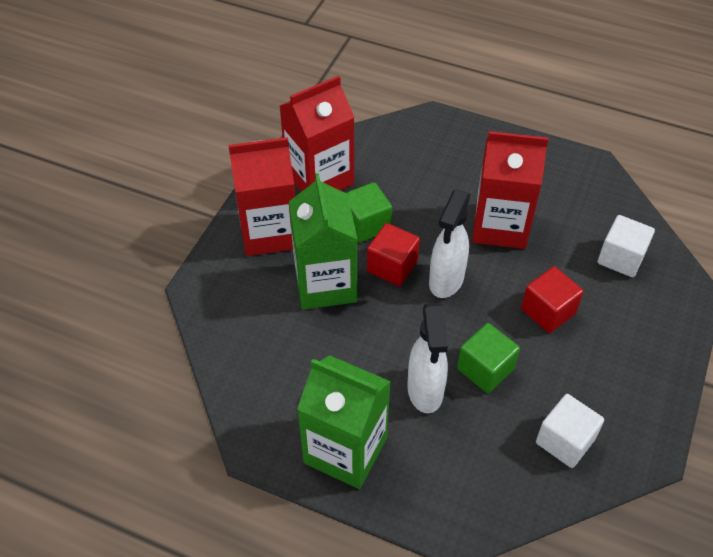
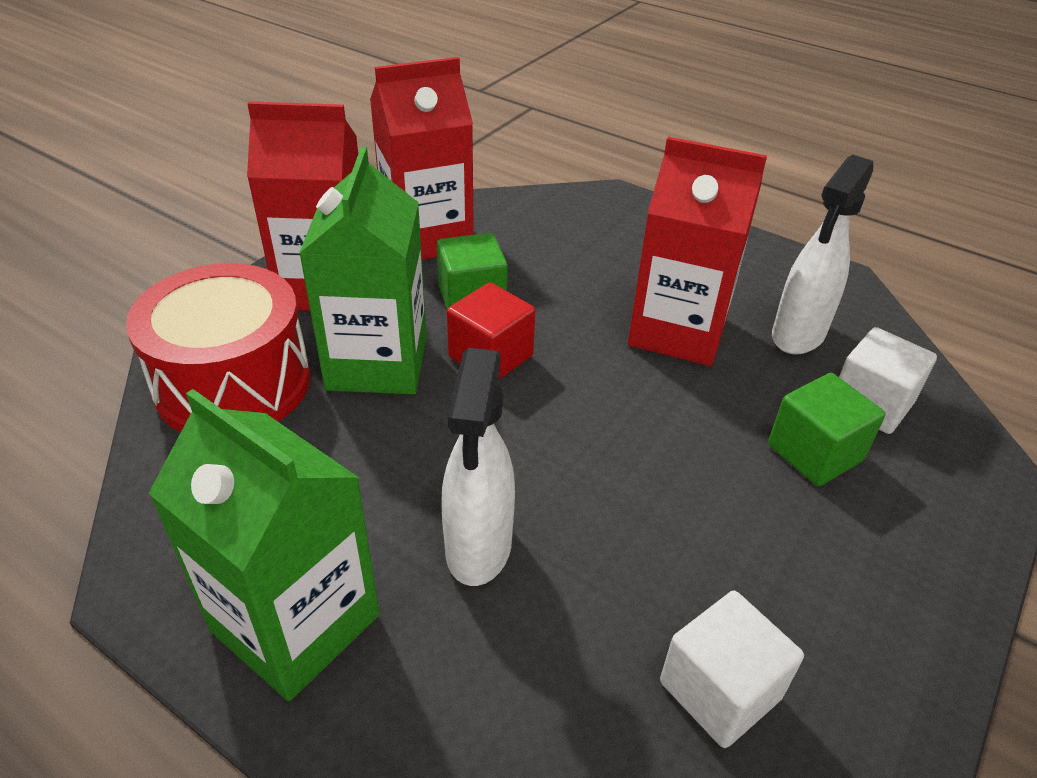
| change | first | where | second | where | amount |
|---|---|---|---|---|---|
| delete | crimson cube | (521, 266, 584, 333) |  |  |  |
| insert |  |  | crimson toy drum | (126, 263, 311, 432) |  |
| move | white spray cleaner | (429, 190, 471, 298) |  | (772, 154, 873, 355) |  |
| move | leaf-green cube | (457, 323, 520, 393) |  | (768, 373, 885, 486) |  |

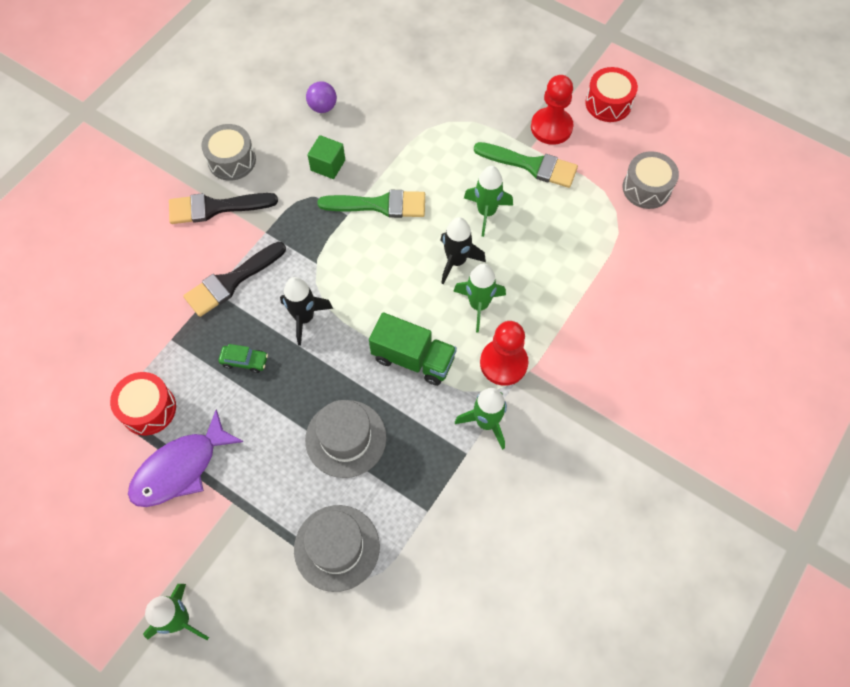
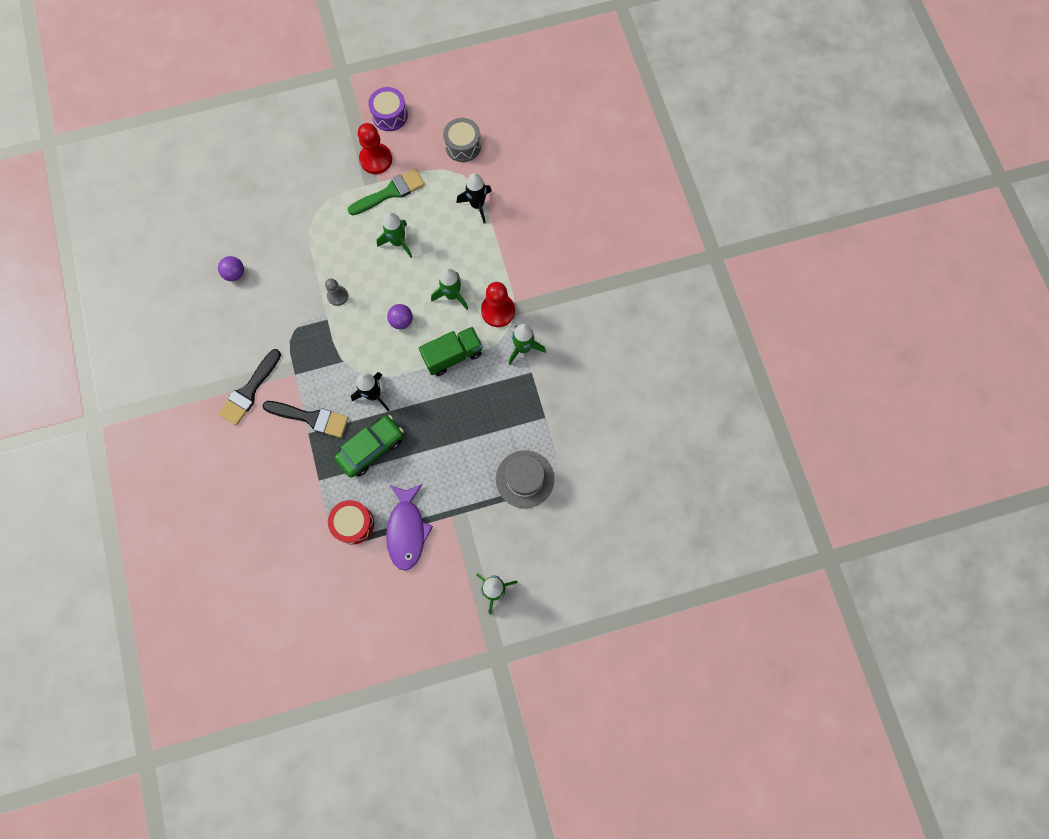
| change | first | where | second | where | amount |
|---|---|---|---|---|---|
| delete | ash-grey toy drum | (201, 124, 256, 181) |  |  |  |
| delete | ash-grey tall hat | (305, 400, 387, 478) |  |  |  |
| delete | leaf-green cube | (308, 135, 345, 179) |  |  |  |
| insert |  |  | purple ball | (387, 304, 413, 329) |  |
| move | ebony rocket | (440, 217, 486, 284) |  | (457, 173, 492, 223) |  |
| replace | leaf-green paint brush | (317, 190, 425, 218) | ash-grey game pawn | (325, 278, 348, 306) |  |
| recolor | crimson toy drum | (585, 67, 638, 122) | purple toy drum | (368, 87, 408, 131) |  |
| rotate | ebony paint brush | (183, 242, 286, 317) |  | (263, 401, 349, 438) | 75 degrees counterclockwise |
| resize | leaf-green automobile | (219, 344, 268, 373) |  | (334, 415, 404, 477) | x1.98 |

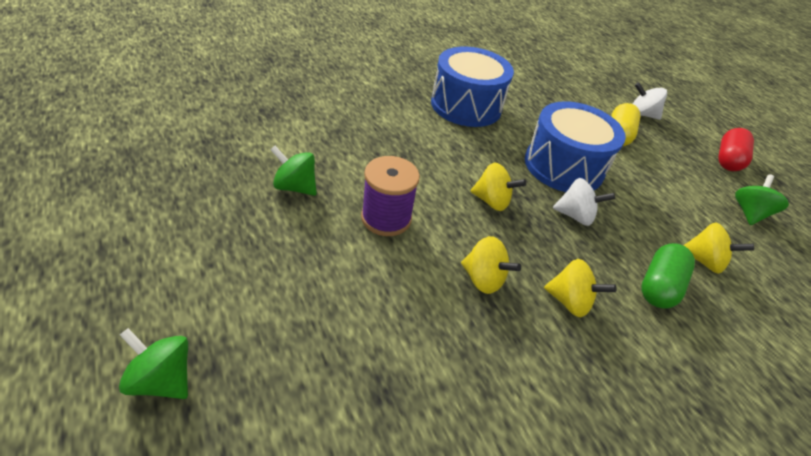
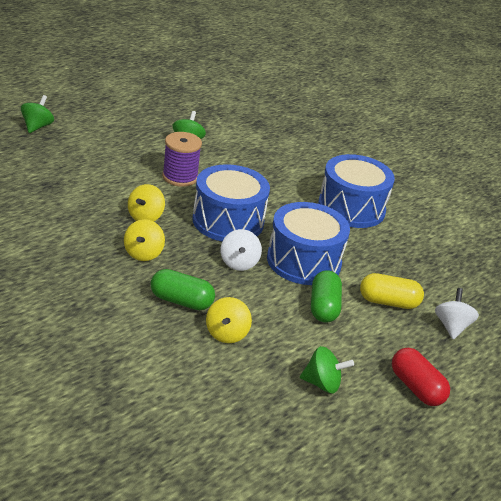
| change | first | where | second | where | amount |
|---|---|---|---|---|---|
| insert |  |  | leaf-green capsule | (311, 270, 342, 323) |  |
| replace | yellow whirligig | (471, 163, 526, 211) | royal blue toy drum | (192, 164, 270, 241) |  |
| rotate | crimson capsule | (718, 128, 754, 171) |  | (392, 348, 450, 406) | 45 degrees clockwise |

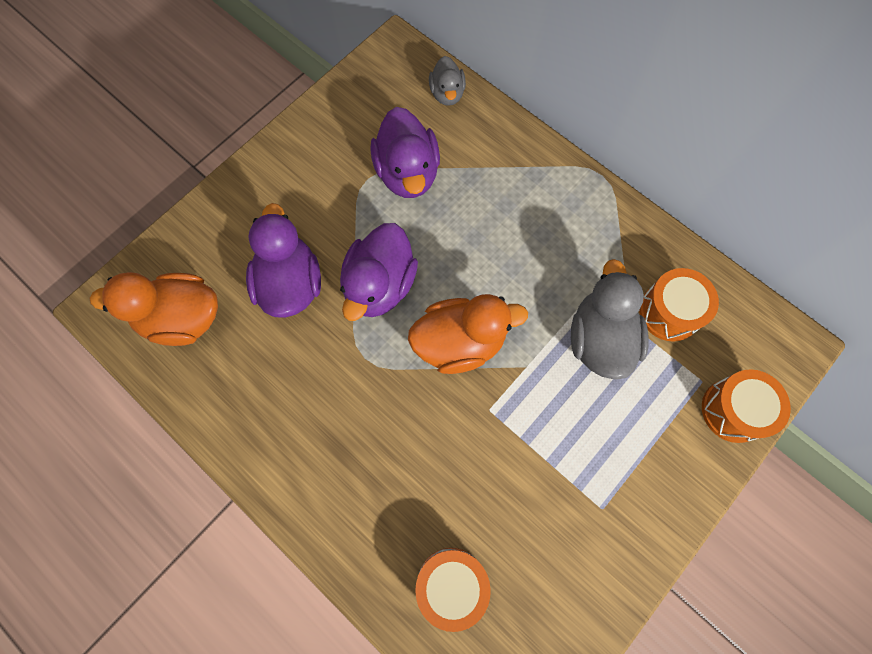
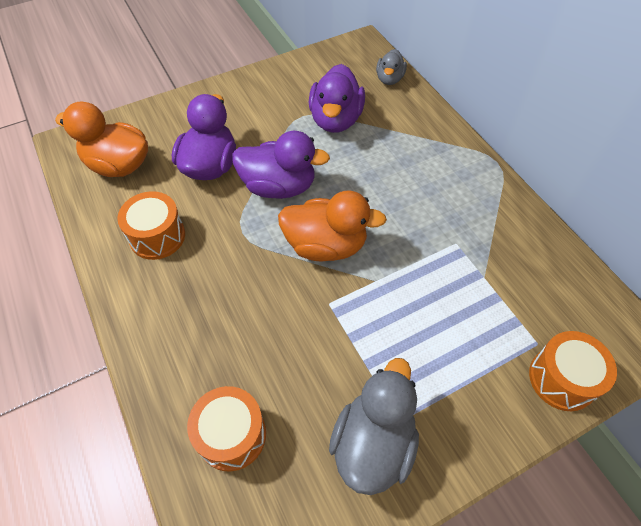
| change | first | where | second | where | amount |
|---|---|---|---|---|---|
| move | ash-grey rubber duck | (571, 259, 649, 380) |  | (329, 358, 419, 495) |  |
| move | bright orange toy drum | (639, 268, 719, 342) |  | (117, 191, 185, 260) |  |
| rotate | purple rubber duck | (340, 223, 418, 321) |  | (232, 131, 330, 199) | 120 degrees counterclockwise |

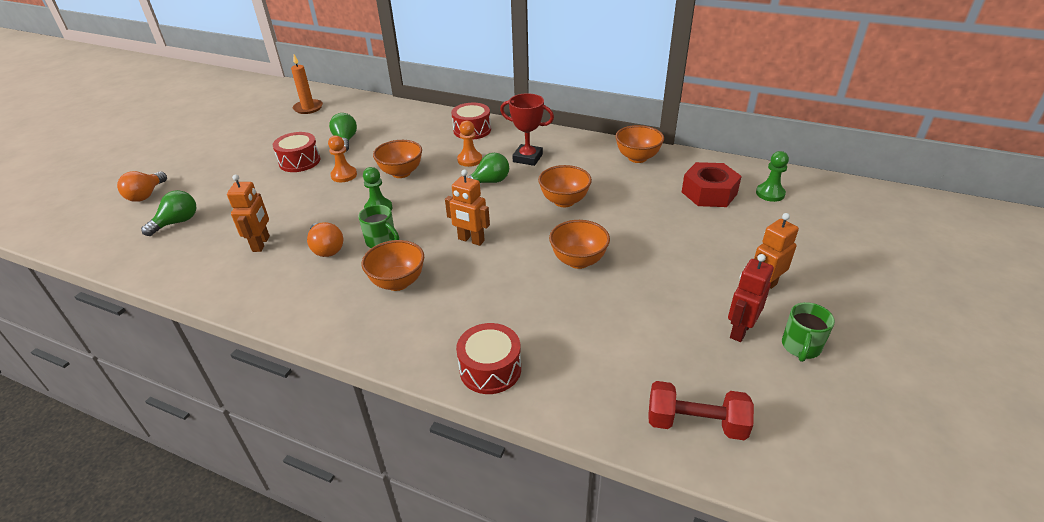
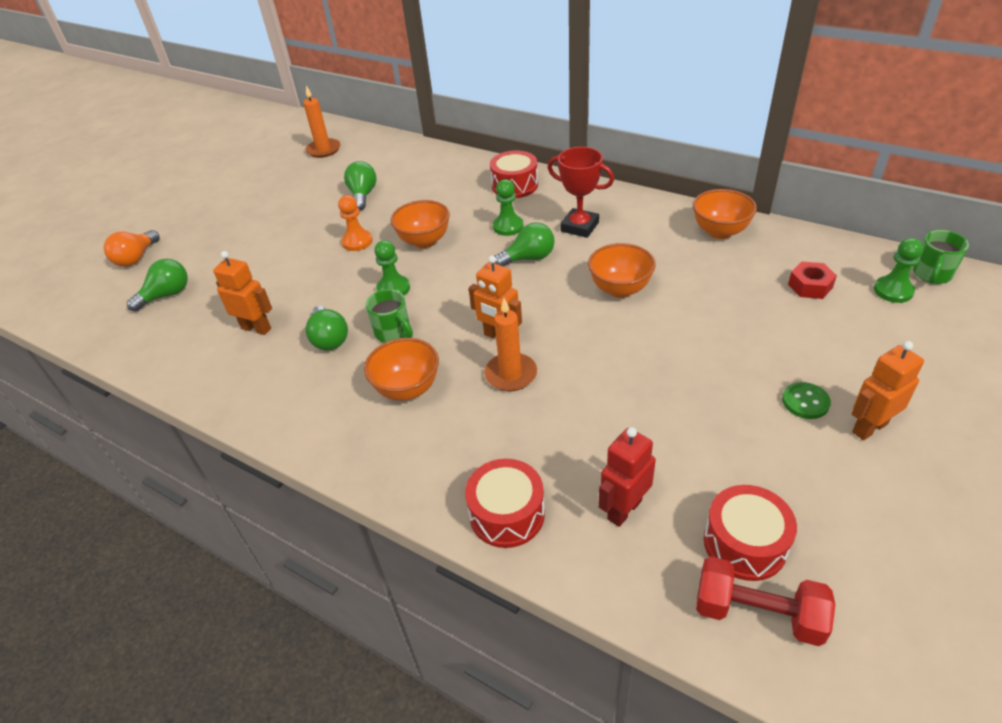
| change | first | where | second | where | amount |
|---|---|---|---|---|---|
| delete | bright orange serving bowl | (549, 220, 610, 269) |  |  |  |
| insert |  |  | bright orange pillar candle | (484, 298, 537, 391) |  |
| insert |  |  | leaf-green sewing button | (782, 382, 831, 419) |  |
| move | crimson toy drum | (273, 132, 320, 172) |  | (704, 485, 797, 581) |  |
| move | crimson toy robot | (728, 254, 774, 342) |  | (598, 427, 656, 527) |  |
| move | leaf-green tea mug | (782, 302, 835, 362) |  | (913, 230, 969, 284) |  |
| recolor | bright orange lightbulb | (307, 222, 343, 257) | leaf-green lightbulb | (305, 306, 348, 350) |  |
| recolor | bright orange game pawn | (457, 120, 482, 167) | leaf-green game pawn | (493, 179, 523, 236) |  |
| rotate | bright orange toy robot | (227, 174, 270, 252) |  | (213, 251, 272, 335) | 75 degrees counterclockwise |
| resize | crimson hex nut | (682, 162, 742, 207) |  | (788, 262, 837, 299) | x0.60 |

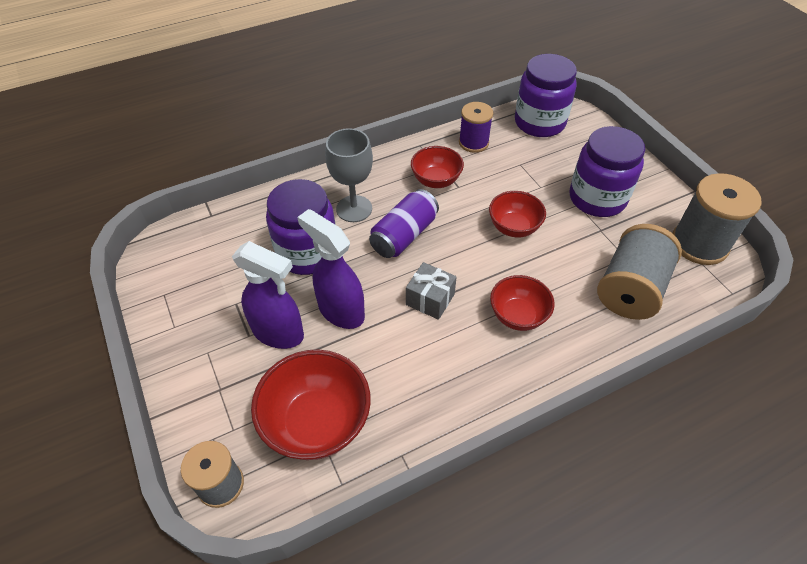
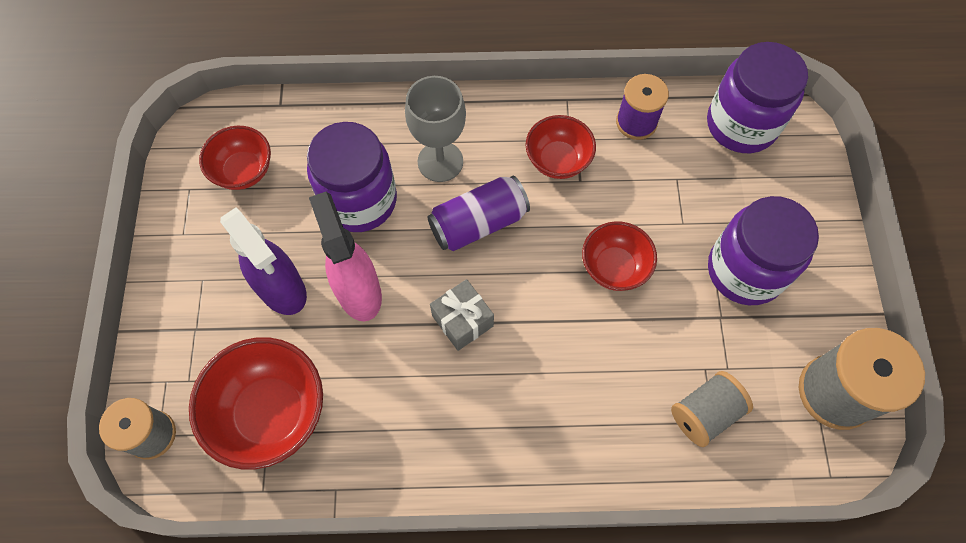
| change | first | where | second | where | amount |
|---|---|---|---|---|---|
| move | crimson serving bowl | (490, 275, 555, 331) |  | (199, 126, 271, 190) |  |
| recolor | purple spray cleaner | (297, 209, 365, 329) | rose-pink spray cleaner | (309, 192, 382, 321) |  |
| resize | ash-grey reel of thread | (597, 224, 682, 320) |  | (671, 371, 753, 447) | x0.63 |

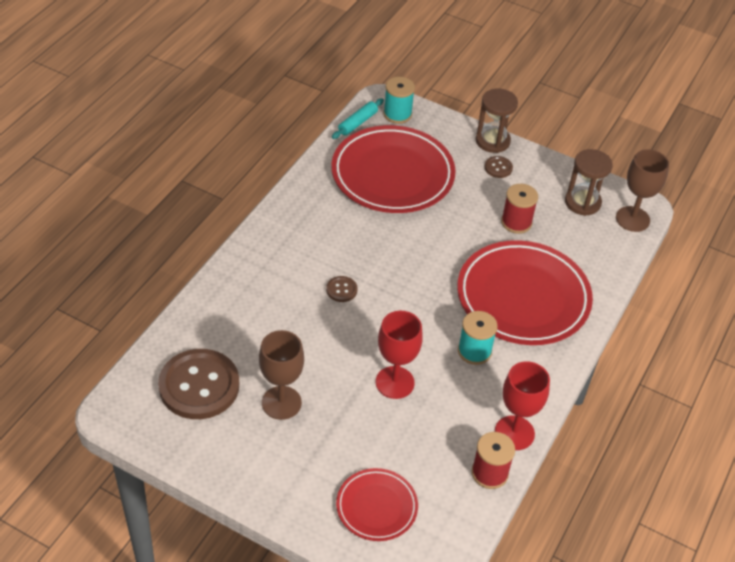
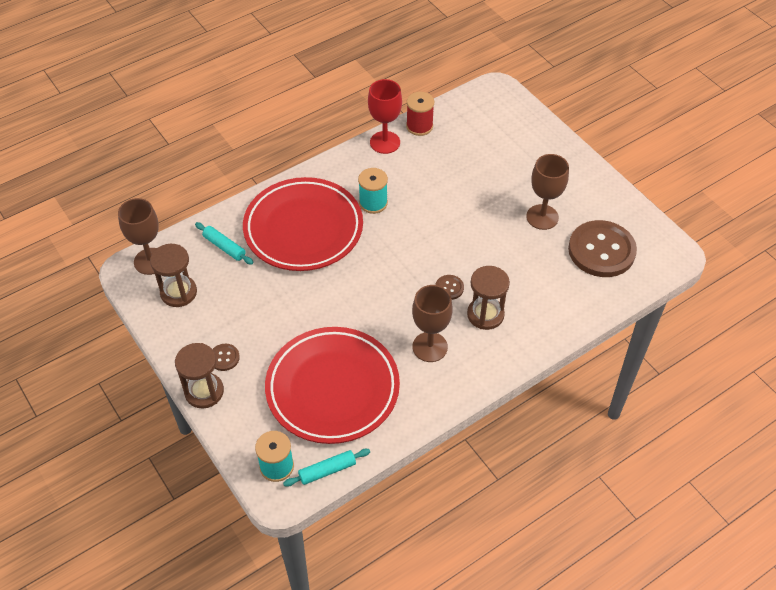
| change | first | where | second | where | amount |
|---|---|---|---|---|---|
| delete | crimson plate | (336, 468, 418, 541) |  |  |  |
| delete | crimson wine glass | (376, 311, 423, 399) |  |  |  |
| delete | crimson reel of thread | (501, 184, 538, 234) |  |  |  |
| insert |  |  | turquoise dough roller | (195, 222, 253, 265) |  |
| insert |  |  | russet wine glass | (412, 285, 453, 362) |  |
| insert |  |  | russet sandglass | (467, 266, 510, 330) |  |

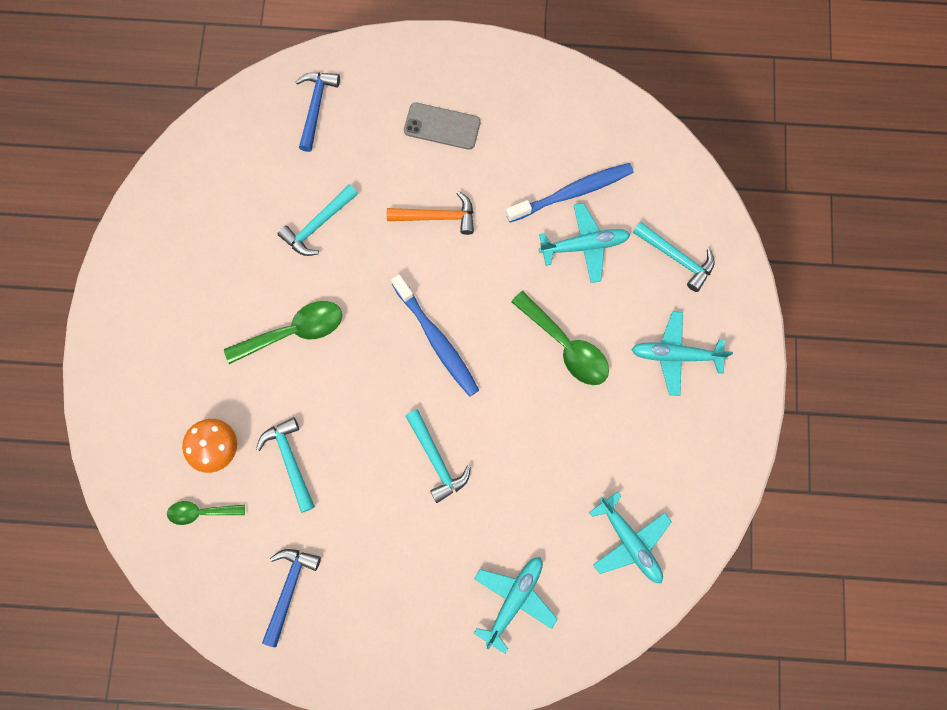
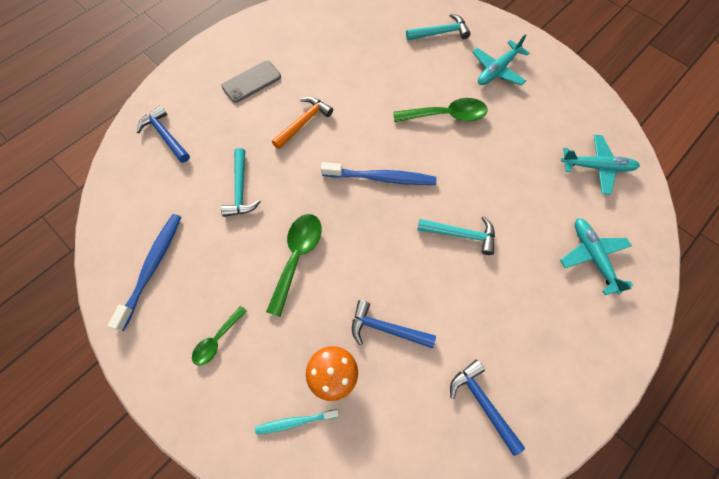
| change | first | where | second | where | amount |
|---|---|---|---|---|---|
| delete | turquoise toy plane | (539, 203, 630, 283) |  |  |  |
| insert |  |  | turquoise toothbrush | (255, 409, 339, 434) |  |
| move | leaf-green spoon | (167, 501, 245, 525) |  | (192, 306, 247, 366) |  |
| move | royal blue toothbrush | (506, 163, 634, 223) |  | (108, 214, 181, 331) |  |
| recolor | turquoise claw hammer | (256, 417, 315, 513) | royal blue claw hammer | (352, 300, 436, 349) |  |

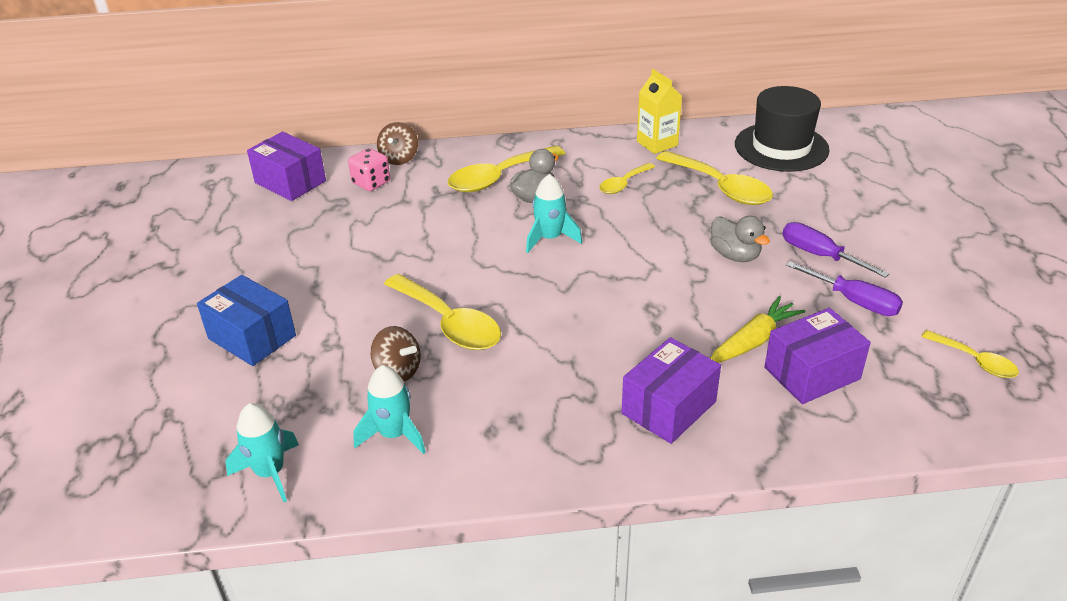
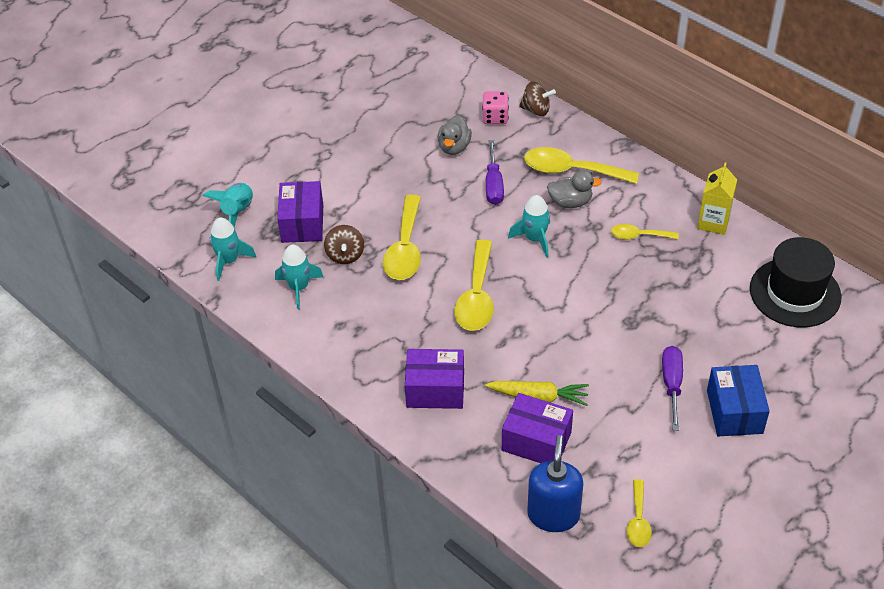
| change | first | where | second | where | amount |
|---|---|---|---|---|---|
| insert |  |  | turquoise rocket | (203, 183, 253, 227) |  |
| insert |  |  | royal blue soap pump | (527, 435, 583, 532) |  |
| move | royal blue parcel | (197, 275, 296, 366) |  | (707, 365, 770, 436) |  |
| move | purple parcel | (247, 132, 326, 201) |  | (277, 181, 323, 243) |  |
| move | yellow spoon | (656, 151, 773, 205) |  | (454, 240, 494, 331) |  |
| move | ash-grey rubber duck | (711, 216, 770, 262) |  | (438, 115, 472, 155) |  |
| move | purple flat screwdriver | (786, 261, 903, 316) |  | (486, 140, 504, 205) |  |
| rotate | russet whirligig | (377, 122, 418, 165) |  | (519, 82, 556, 116) | 135 degrees counterclockwise |

